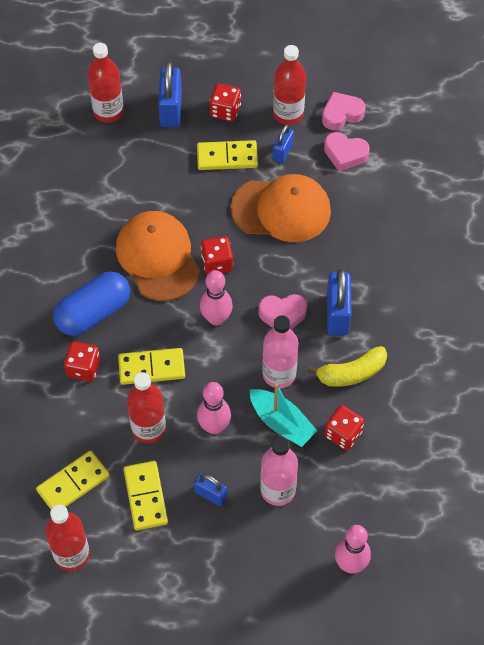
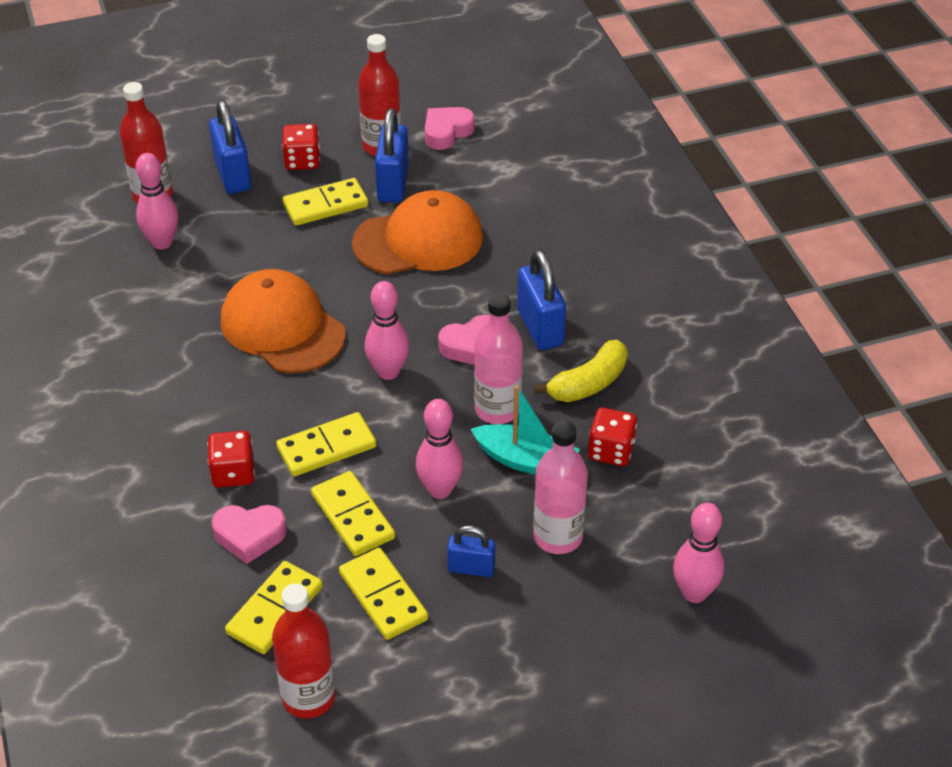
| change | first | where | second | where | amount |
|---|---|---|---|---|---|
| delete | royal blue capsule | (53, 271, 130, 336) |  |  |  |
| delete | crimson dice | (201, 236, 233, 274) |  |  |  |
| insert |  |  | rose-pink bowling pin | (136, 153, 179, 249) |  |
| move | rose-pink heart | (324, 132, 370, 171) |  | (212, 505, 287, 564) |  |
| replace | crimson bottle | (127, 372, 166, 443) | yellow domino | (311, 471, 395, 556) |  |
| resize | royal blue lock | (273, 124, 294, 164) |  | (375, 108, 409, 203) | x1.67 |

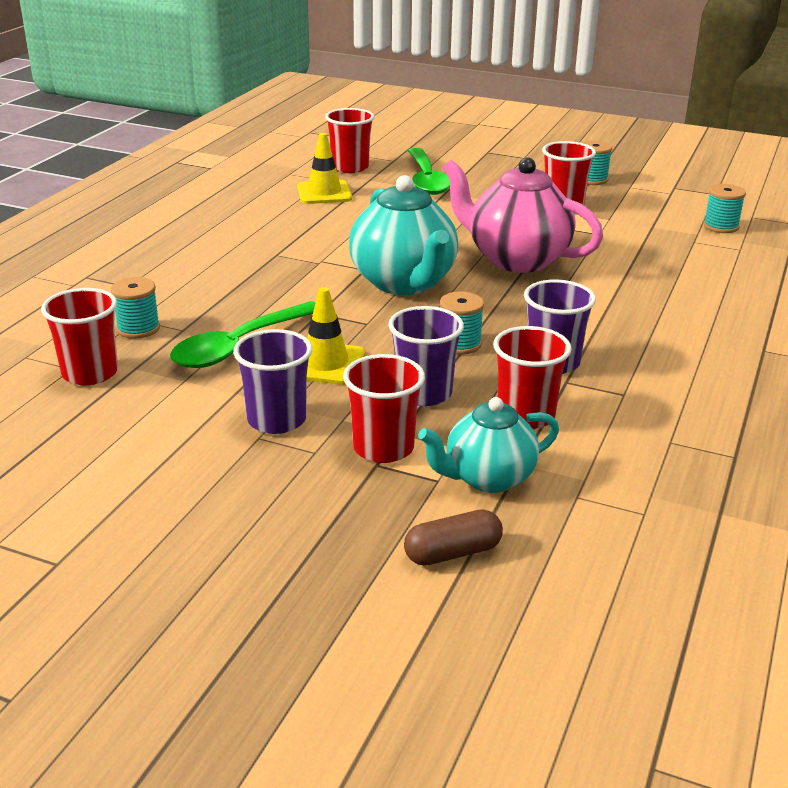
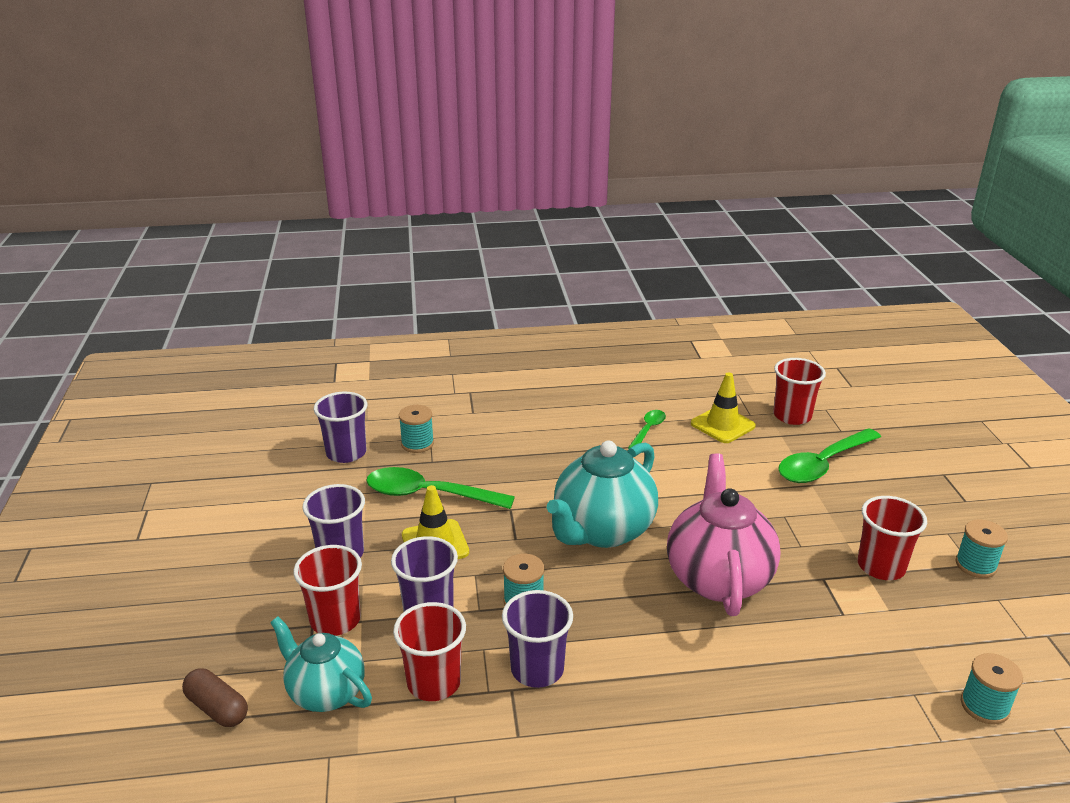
| change | first | where | second | where | amount |
|---|---|---|---|---|---|
| insert |  |  | leaf-green spoon | (628, 410, 666, 449) |  |
| recolor | crimson beaker | (41, 288, 118, 385) | purple beaker | (314, 392, 367, 463) |  |

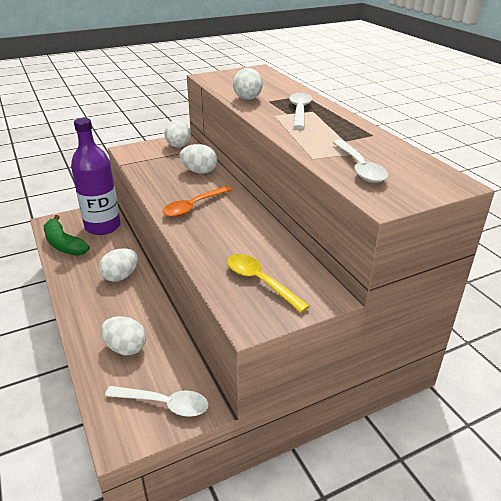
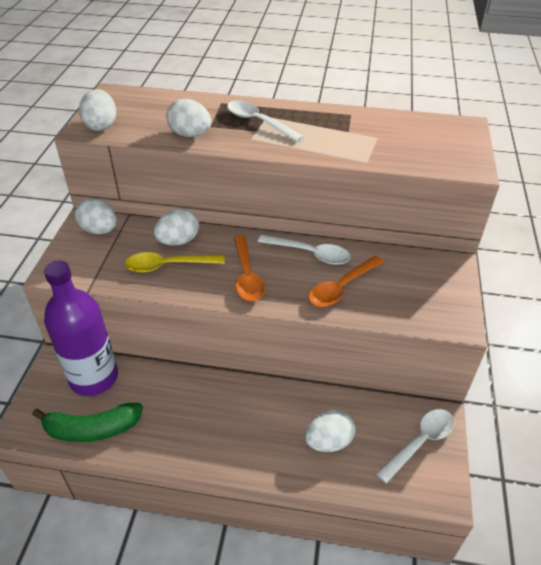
| change | first | where | second | where | amount |
|---|---|---|---|---|---|
| insert |  |  | bright orange spoon | (309, 256, 384, 307) |  |
| move | white egg shape | (99, 248, 138, 282) |  | (79, 89, 116, 131) |  |
| move | yellow spoon | (227, 254, 310, 313) |  | (125, 252, 225, 273) |  |
| move | white spoon | (332, 140, 388, 183) |  | (258, 235, 351, 265) |  |

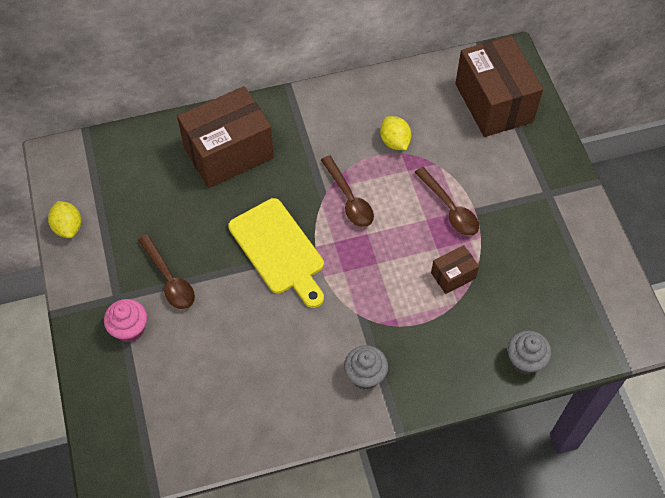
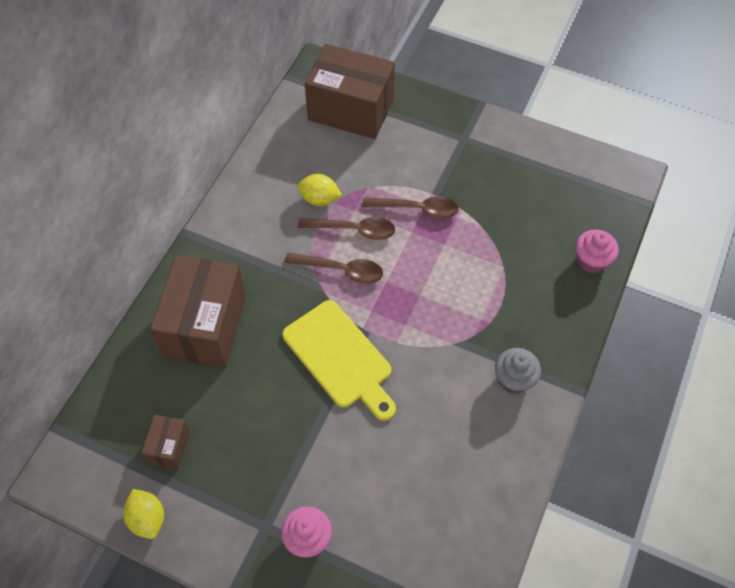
| change | first | where | second | where | amount |
|---|---|---|---|---|---|
| move | russet spoon | (138, 235, 195, 309) |  | (298, 217, 395, 240) |  |
| move | russet parcel | (431, 245, 479, 294) |  | (141, 415, 190, 469) |  |
| recolor | ash-grey muffin | (508, 331, 552, 375) | rose-pink muffin | (576, 230, 619, 273) |  |
| rotate | yellow toy lemon | (48, 201, 81, 238) |  | (123, 489, 164, 539) | 45 degrees clockwise |
| rotate | yellow bread board | (228, 198, 324, 308) |  | (282, 300, 396, 421) | 45 degrees clockwise |

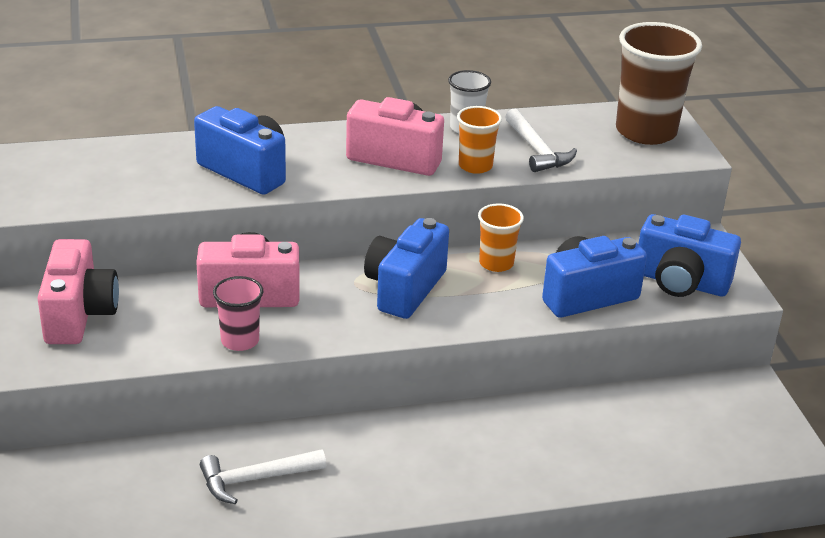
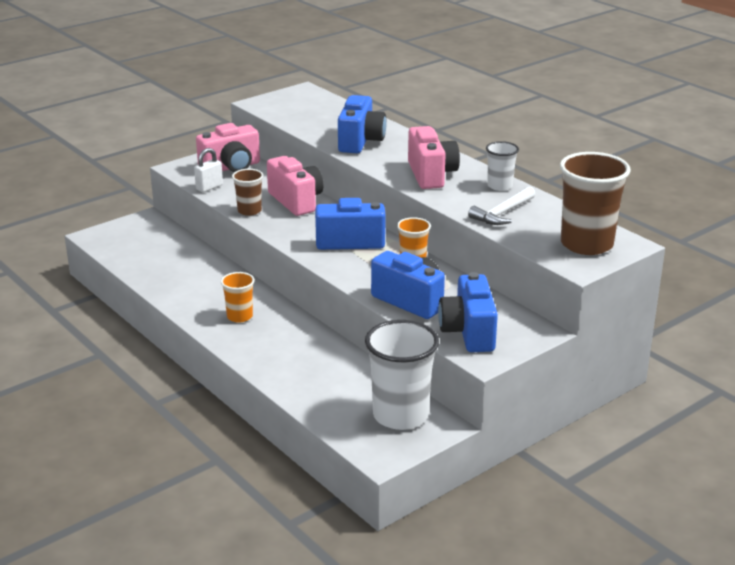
| change | first | where | second | where | amount |
|---|---|---|---|---|---|
| delete | white claw hammer | (200, 449, 326, 504) |  |  |  |
| insert |  |  | white lock | (194, 148, 223, 192) |  |
| insert |  |  | white beaker | (365, 320, 439, 430) |  |
| move | bright orange beaker | (457, 106, 502, 174) |  | (221, 272, 255, 323) |  |
| recolor | rose-pink beaker | (213, 276, 263, 351) | russet beaker | (232, 169, 263, 216) |  |

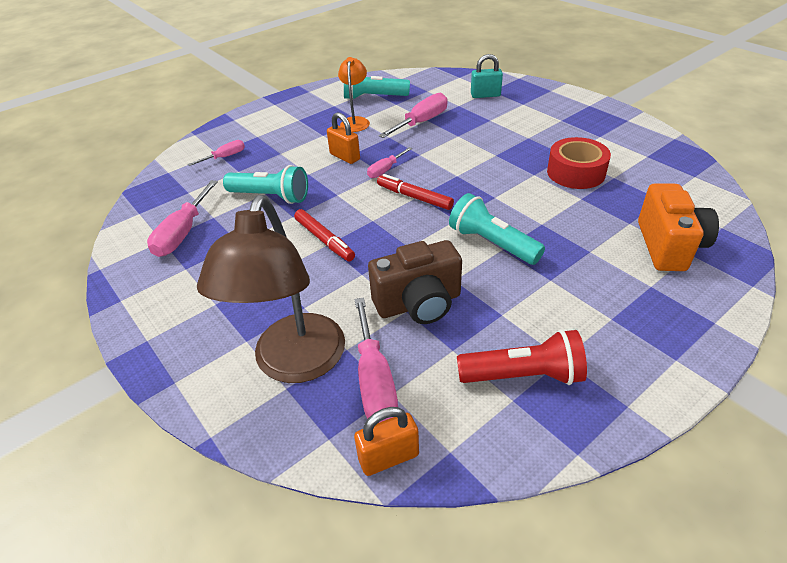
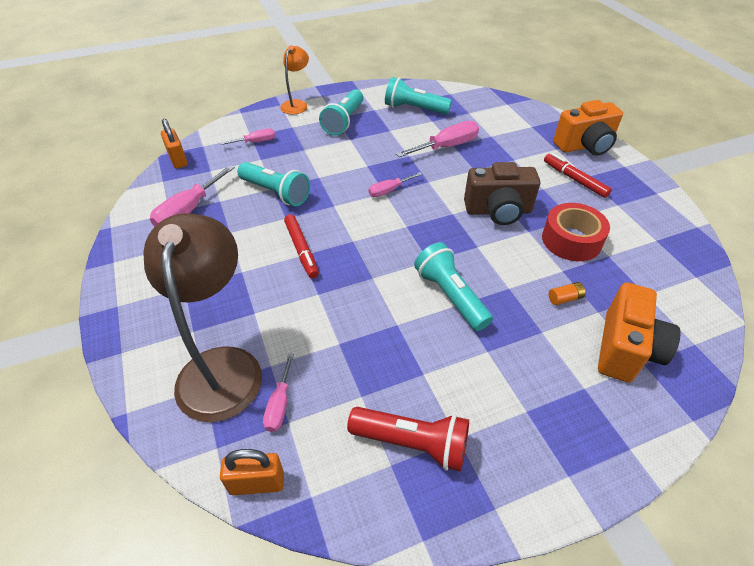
| change | first | where | second | where | amount |
|---|---|---|---|---|---|
| delete | turquoise lock | (471, 54, 503, 98) |  |  |  |
| insert |  |  | turquoise torch | (319, 89, 363, 136) |  |
| insert |  |  | bright orange battery | (549, 282, 586, 305) |  |
| insert |  |  | bright orange compact camera | (553, 100, 623, 156) |  |
| move | bright orange lock | (327, 112, 360, 164) |  | (161, 118, 187, 169) |  |
| move | bright orange lamp | (338, 57, 370, 132) |  | (280, 45, 309, 114) |  |
| move | russet compact camera | (368, 240, 462, 324) |  | (464, 162, 540, 225) |  |
| move | crimson felt pen | (377, 174, 454, 210) |  | (544, 153, 612, 198) |  |
| rotate | russet lamp | (197, 195, 345, 383) |  | (143, 213, 262, 422) | 150 degrees clockwise |
| resize | rose-pink flat screwdriver | (354, 297, 398, 423) |  | (263, 353, 294, 432) | x0.59 |

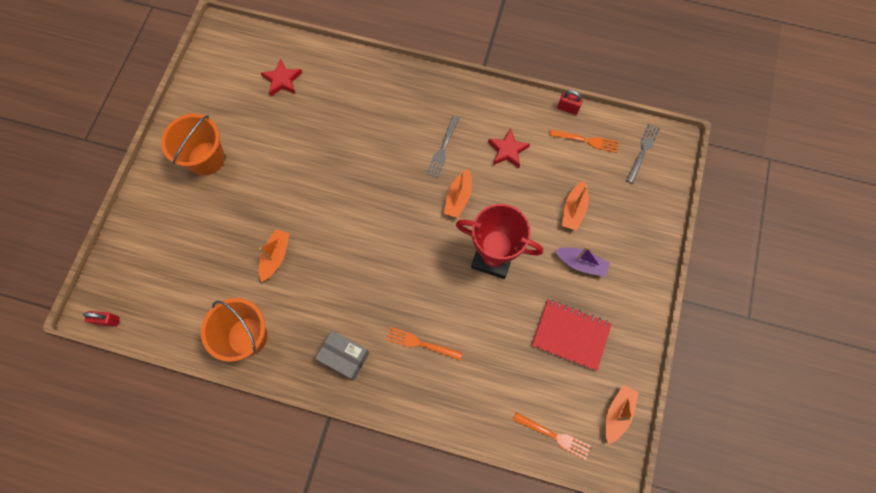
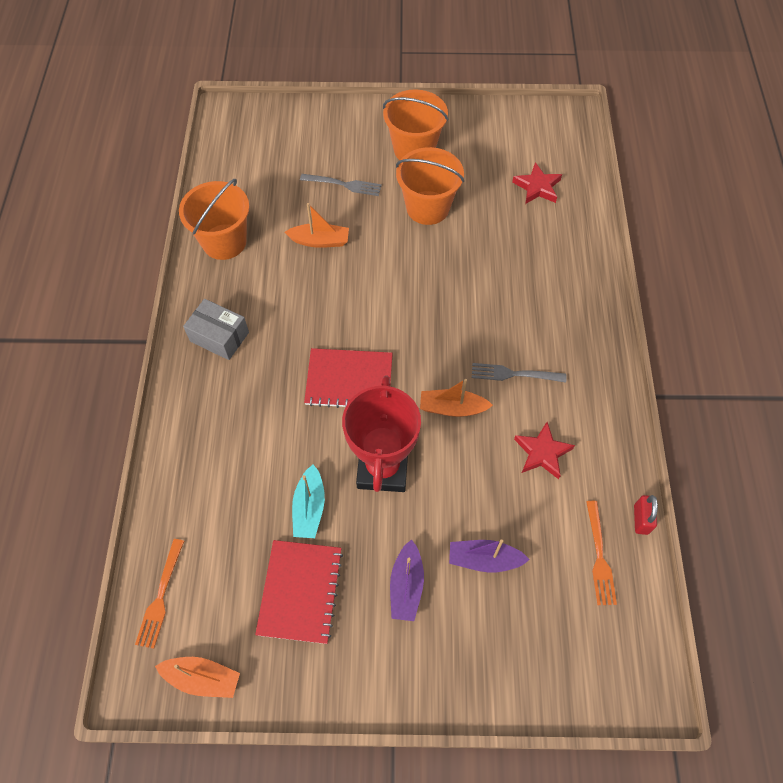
| change | first | where | second | where | amount |
|---|---|---|---|---|---|
| delete | crimson lock | (83, 311, 120, 327) |  |  |  |
| delete | bright orange table fork | (386, 327, 462, 360) |  |  |  |
| insert |  |  | turquoise toy boat | (292, 465, 325, 538) |  |
| insert |  |  | crimson notebook | (304, 348, 393, 408) |  |
| insert |  |  | bright orange pail | (396, 147, 464, 225) |  |
| move | ash-grey table fork | (626, 123, 660, 184) |  | (300, 174, 382, 196) |  |
| recolor | bright orange toy boat | (562, 181, 589, 231) | purple toy boat | (449, 540, 530, 573) |  |
| rotate | ash-grey parcel | (315, 331, 369, 380) |  | (183, 299, 249, 360) | 75 degrees counterclockwise |

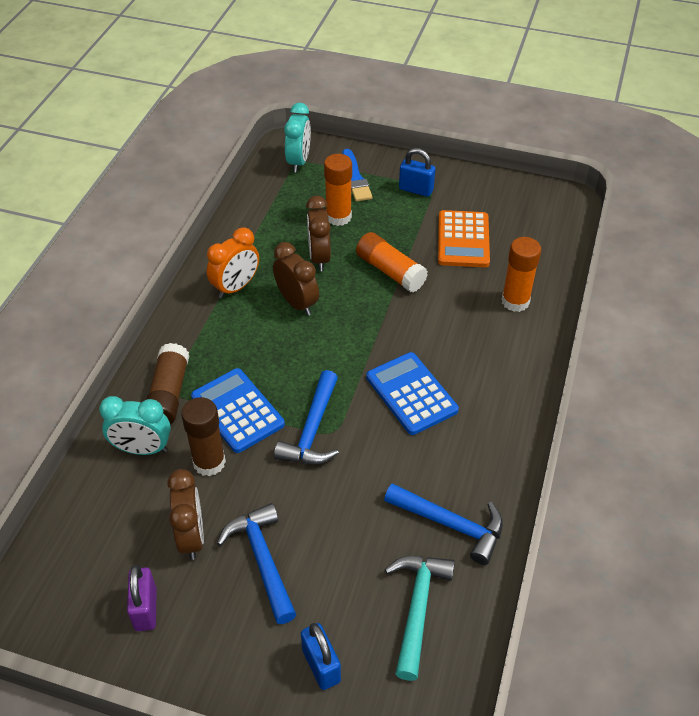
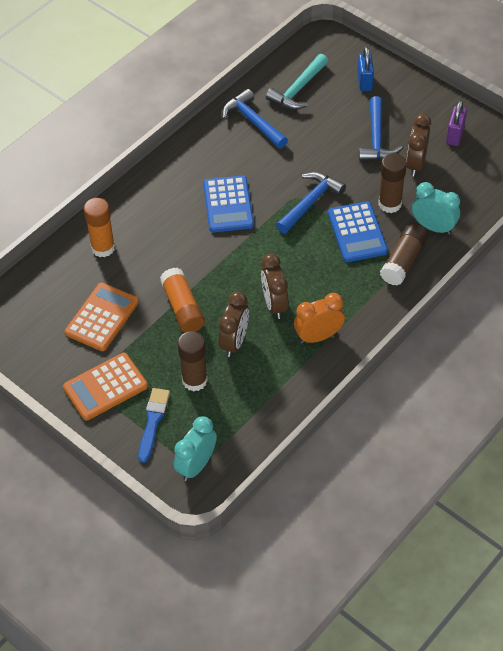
| change | first | where | second | where | amount |
|---|---|---|---|---|---|
| replace | royal blue lock | (399, 148, 436, 197) | bright orange pocket calculator | (63, 353, 148, 421) |  |
| recolor | bright orange glue | (324, 154, 352, 226) | russet glue | (177, 331, 208, 391) |  |

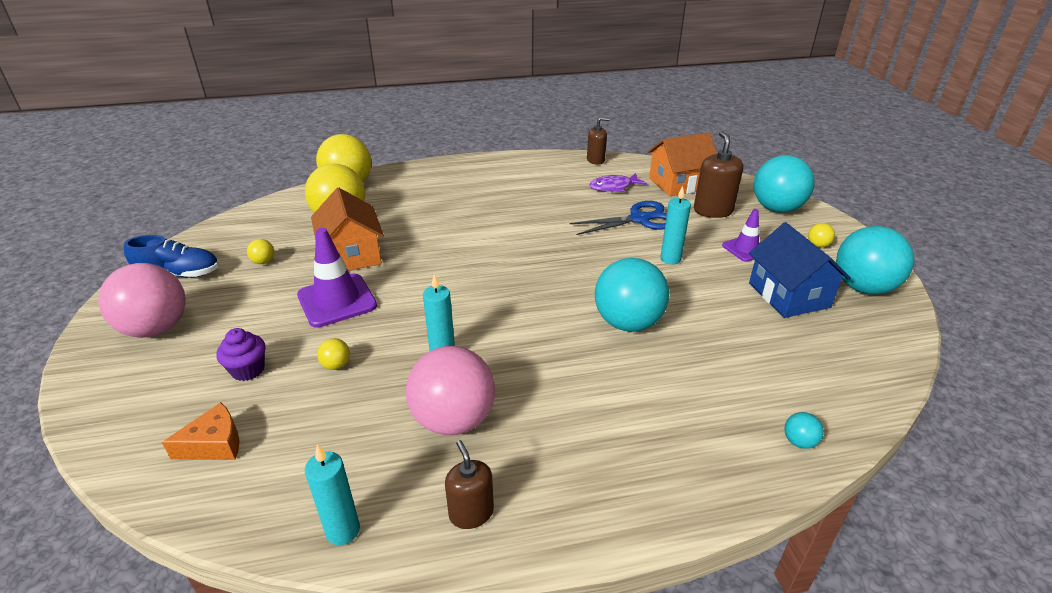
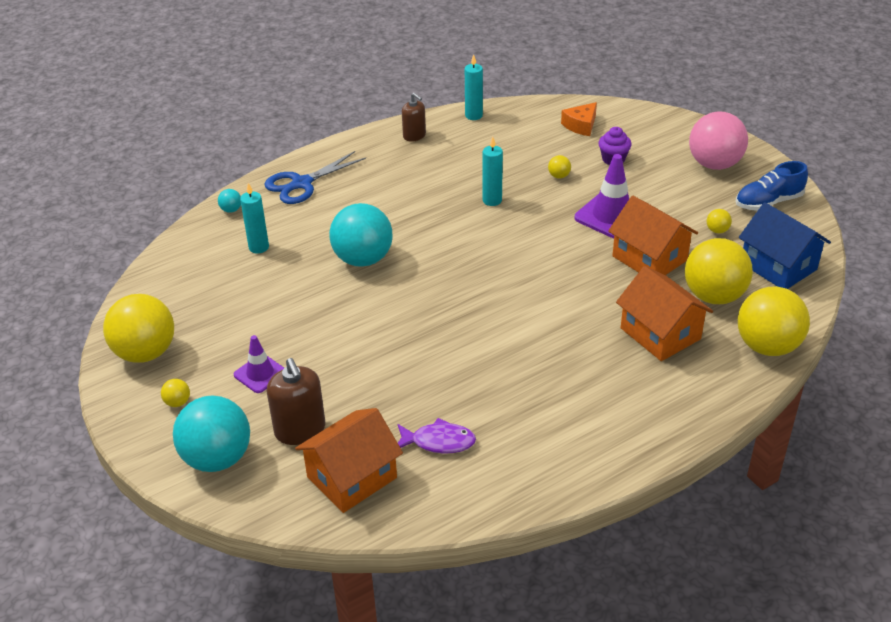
| change | first | where | second | where | amount |
|---|---|---|---|---|---|
| delete | rose-pink ball | (406, 346, 495, 435) |  |  |  |
| delete | russet soap pump | (587, 117, 609, 165) |  |  |  |
| insert |  |  | bright orange cottage | (616, 266, 713, 361) |  |
| move | royal blue scissors | (569, 201, 667, 235) |  | (264, 151, 366, 204) |  |
| move | turquoise pillar candle | (660, 186, 691, 264) |  | (240, 183, 269, 254) |  |
| move | royal blue cottage | (749, 222, 851, 318) |  | (739, 202, 831, 289) |  |
| recolor | turquoise ball | (836, 226, 914, 294) | yellow ball | (103, 294, 174, 363) |  |
| rotate | purple fish figure | (589, 173, 647, 192) |  | (398, 418, 476, 454) | 45 degrees clockwise |

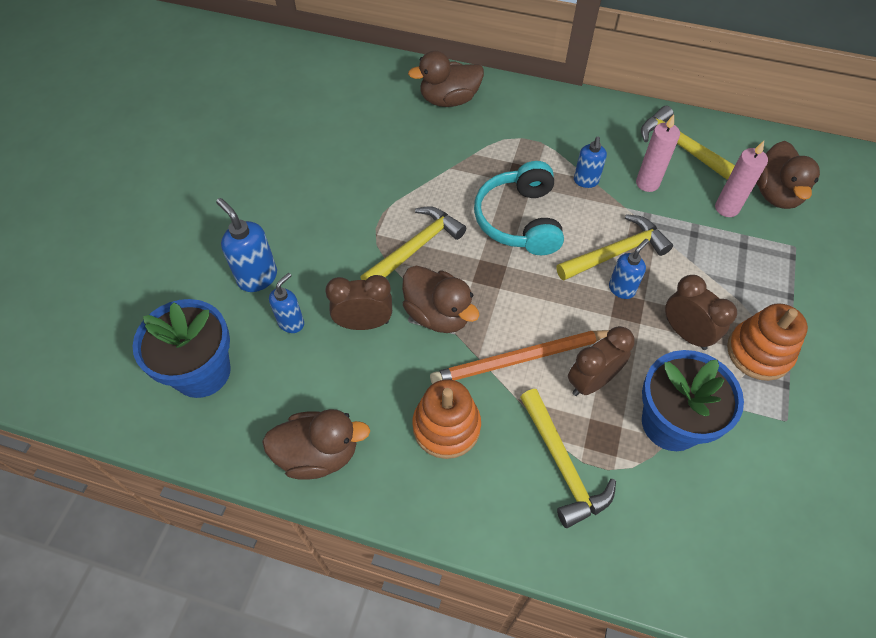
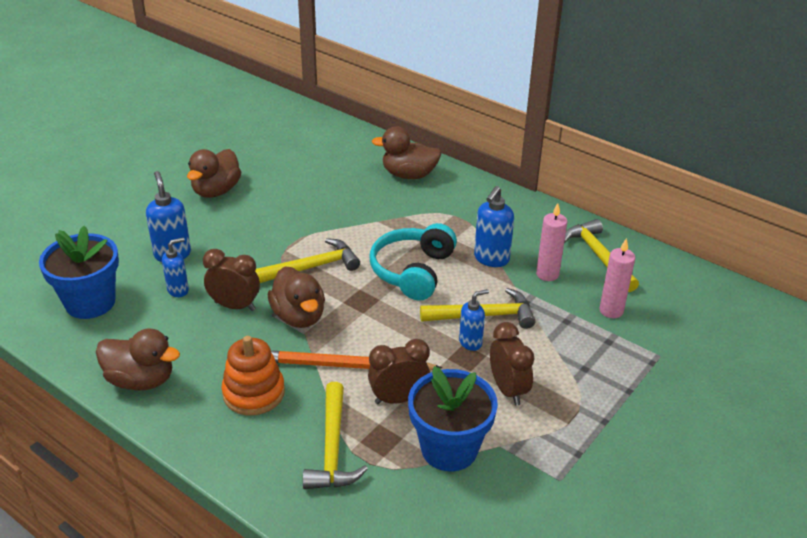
| change | first | where | second | where | amount |
|---|---|---|---|---|---|
| delete | bright orange ring stacker | (727, 303, 808, 381) |  |  |  |
| move | russet rubber duck | (756, 141, 820, 209) |  | (187, 149, 241, 198) |  |
| resize | royal blue soap pump | (574, 137, 607, 188) |  | (474, 186, 514, 267) | x1.51 |

